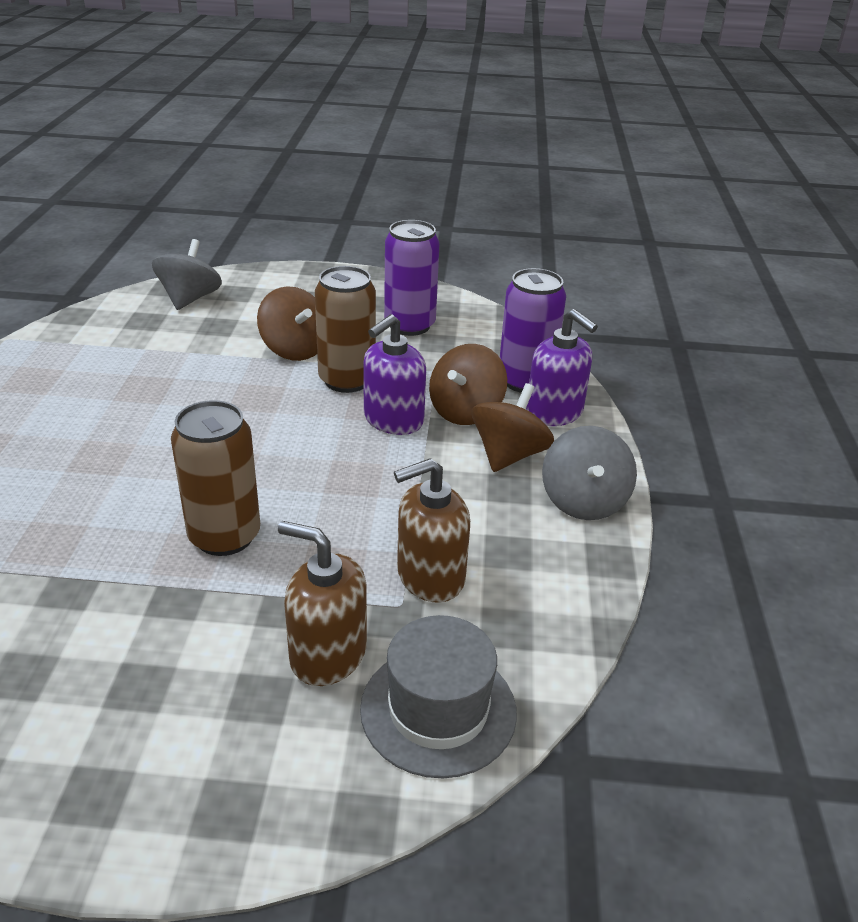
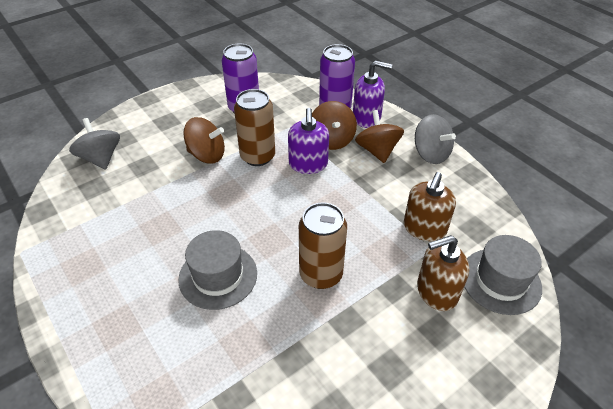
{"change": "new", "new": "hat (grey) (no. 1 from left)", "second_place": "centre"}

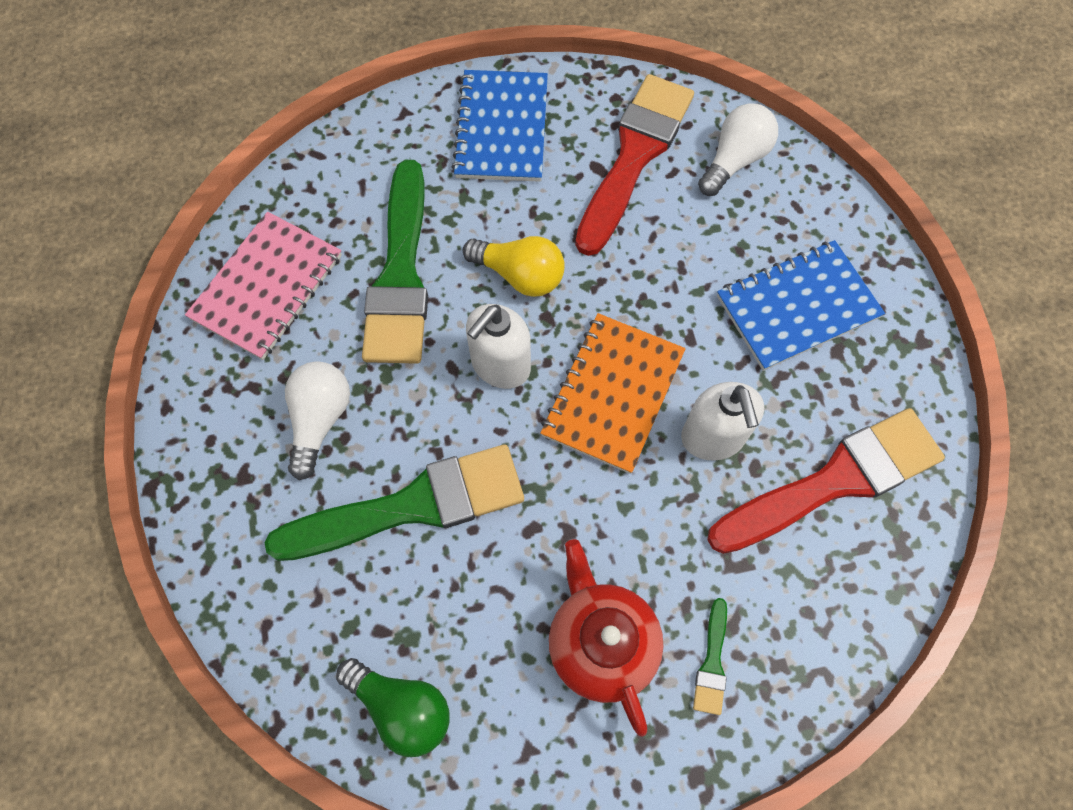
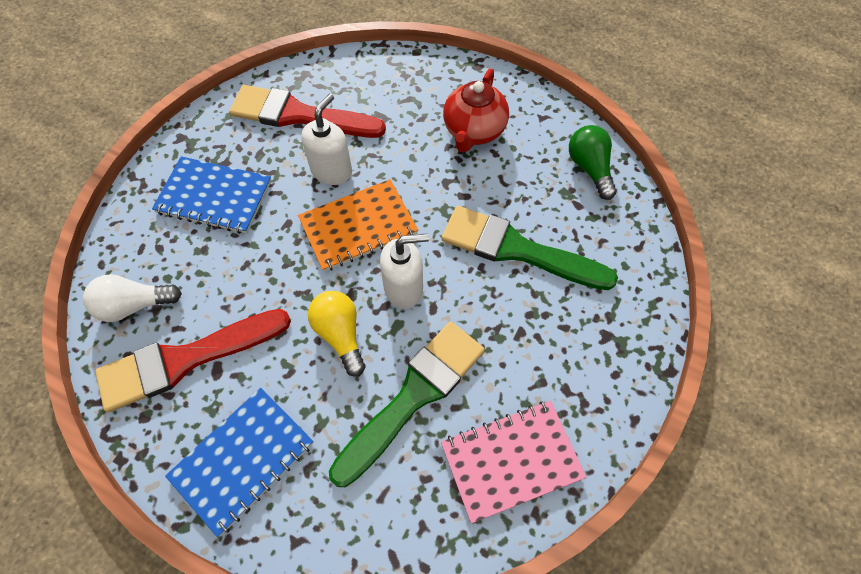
{"change": "gone", "old": "light bulb (white) (no. 1 from left)", "first_place": "middle left"}
{"change": "gone", "old": "brush (green) (no. 3 from left)", "first_place": "bottom centre"}

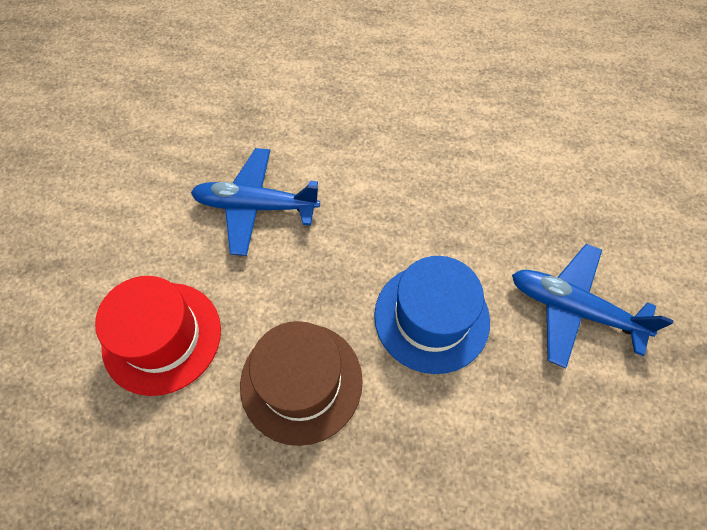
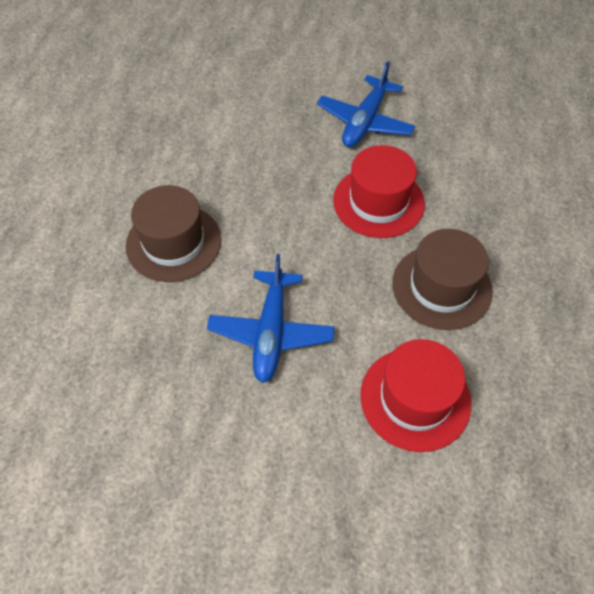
{"change": "repainted", "old": "hat (blue)", "new": "hat (red) (no. 1 from left)", "first_place": "centre", "second_place": "top centre"}
{"change": "new", "new": "hat (brown) (no. 1 from left)", "second_place": "middle left"}

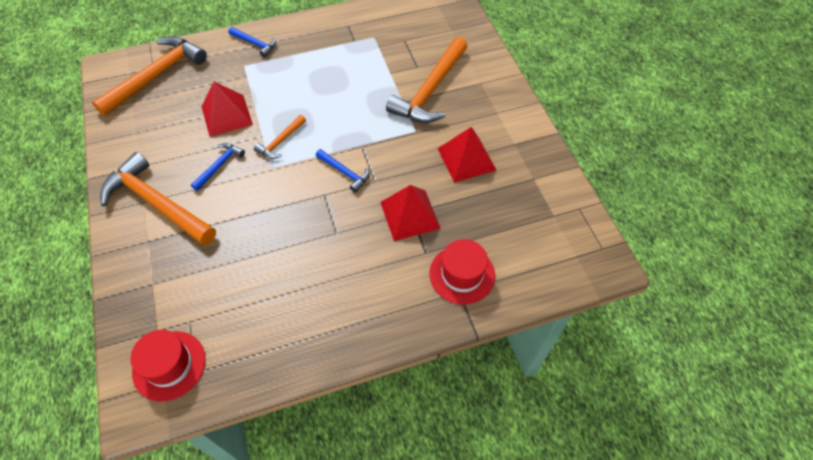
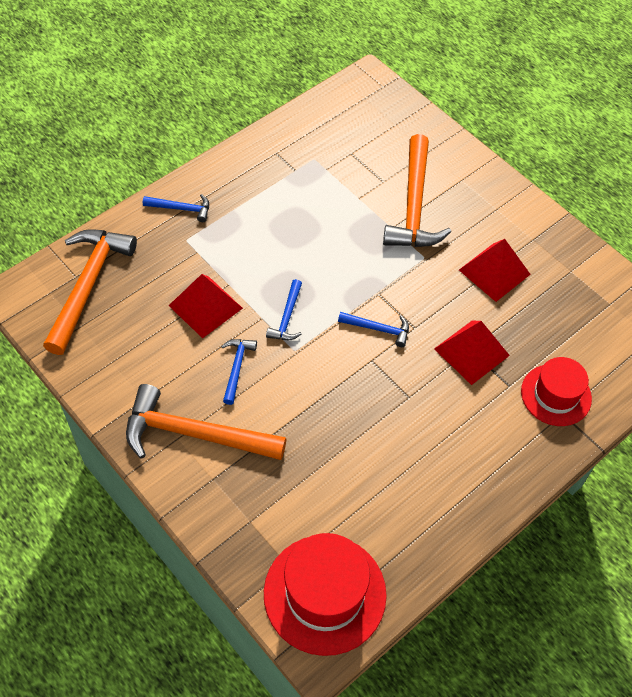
{"change": "scaled", "old": "hat (red) (no. 1 from left)", "first_place": "bottom left", "second_place": "bottom centre", "factor": 1.55}
{"change": "repainted", "old": "hammer (orange) (no. 3 from left)", "new": "hammer (blue) (no. 3 from left)", "first_place": "top centre", "second_place": "centre"}

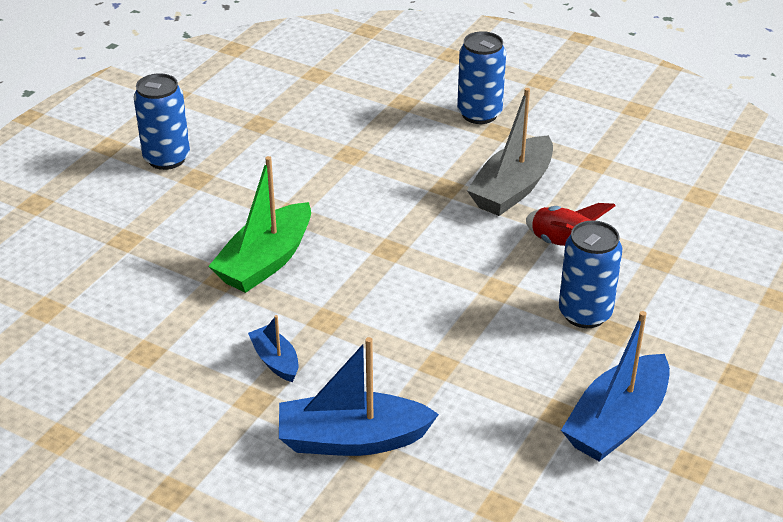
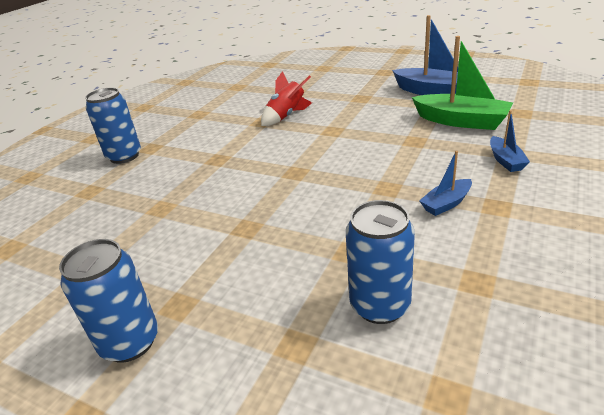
{"change": "shifted", "old": "boat (green)", "first_place": "middle left", "second_place": "top right"}
{"change": "scaled", "old": "boat (blue) (no. 2 from left in the first image)", "first_place": "bottom centre", "second_place": "middle right", "factor": 0.53}
{"change": "gone", "old": "boat (grey)", "first_place": "top centre"}
{"change": "shifted", "old": "can (blue) (no. 3 from left)", "first_place": "middle right", "second_place": "centre"}

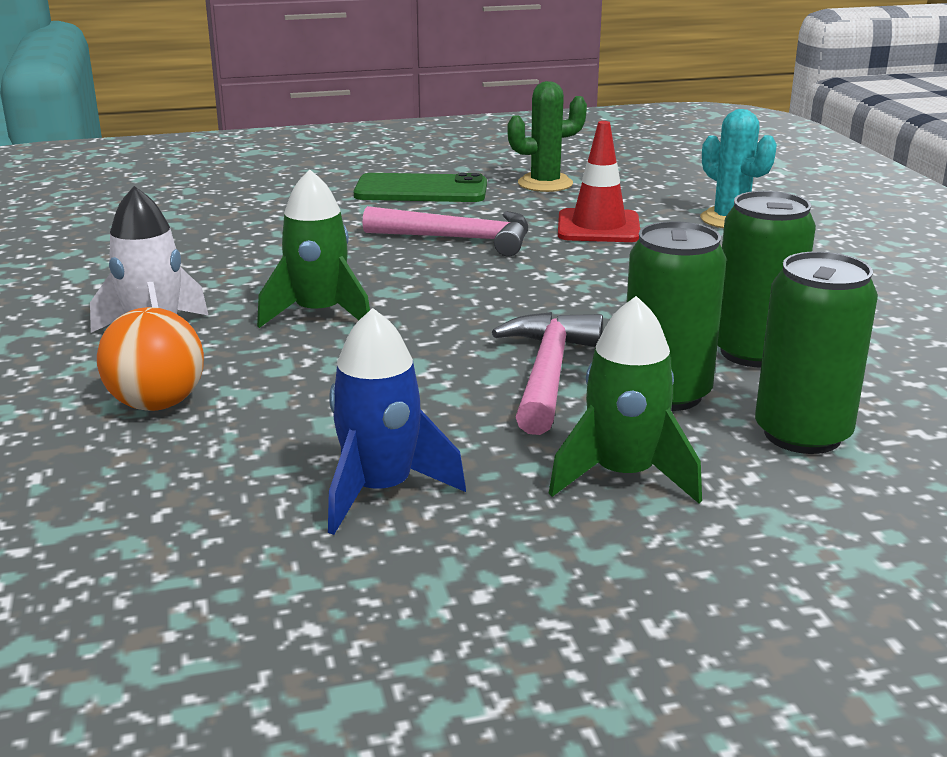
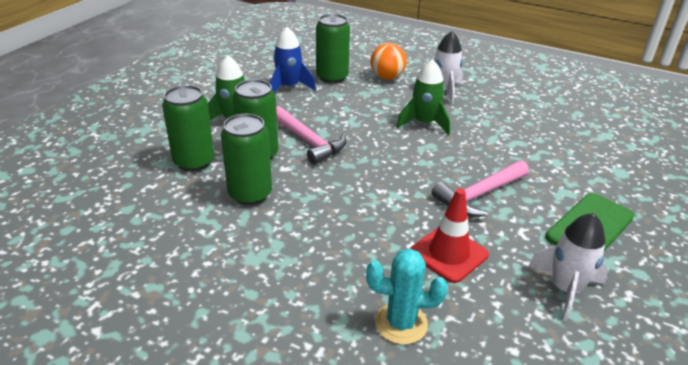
{"change": "swapped", "old": "cactus (green)", "new": "rocket (white) (no. 2 from left)", "first_place": "top centre", "second_place": "bottom right"}
{"change": "new", "new": "can (green) (no. 4 from left)", "second_place": "top centre"}

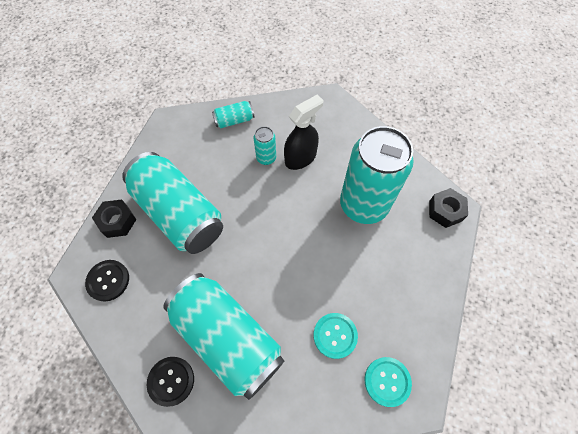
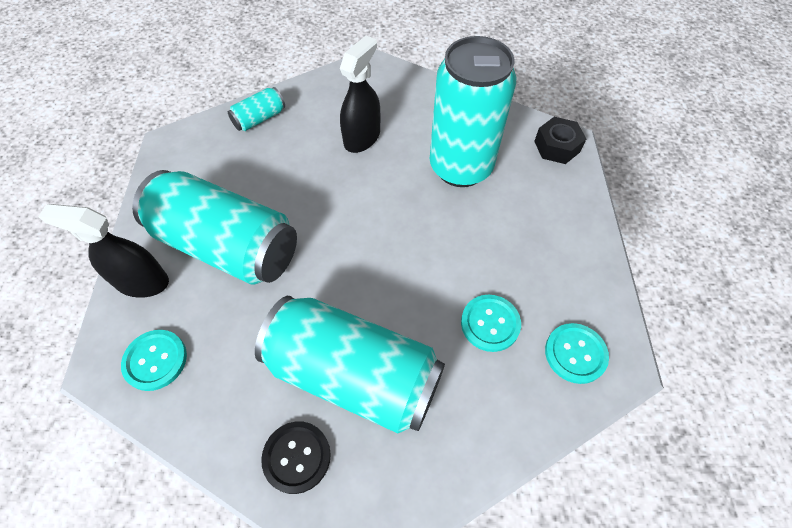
{"change": "repainted", "old": "button (black) (no. 1 from left)", "new": "button (turquoise) (no. 1 from left)", "first_place": "middle left", "second_place": "bottom left"}
{"change": "swapped", "old": "nut (black) (no. 1 from left)", "new": "spray bottle (black) (no. 1 from left)", "first_place": "middle left", "second_place": "middle left"}
{"change": "gone", "old": "can (turquoise) (no. 4 from left)", "first_place": "centre"}

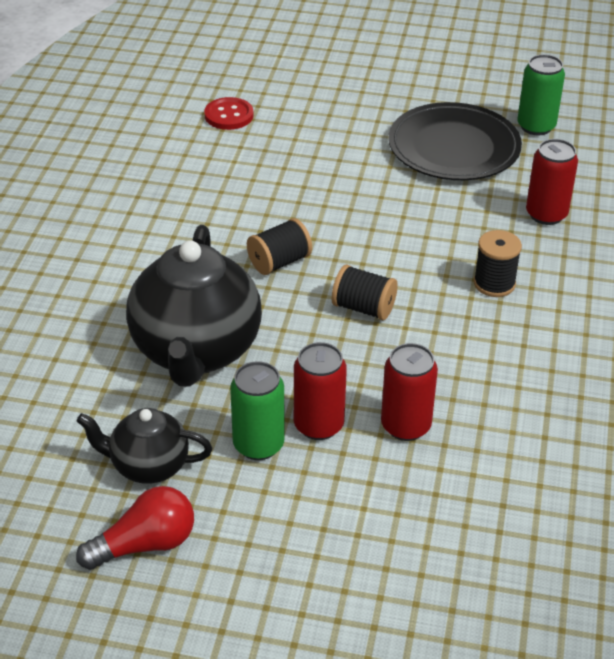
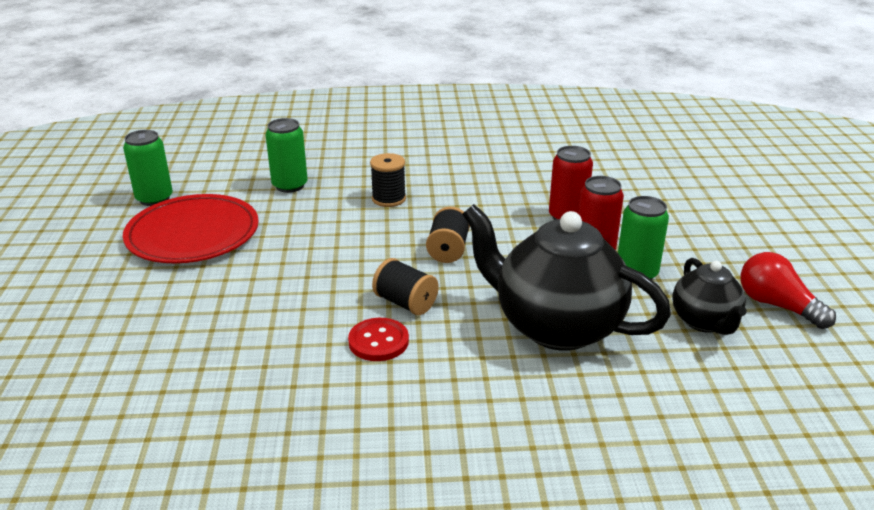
{"change": "rotated", "old": "teapot (black) (no. 2 from left in the first image)", "first_place": "middle left", "second_place": "centre", "degrees": -135}
{"change": "shifted", "old": "button (red)", "first_place": "top centre", "second_place": "centre"}
{"change": "repainted", "old": "plate (black)", "new": "plate (red)", "first_place": "top right", "second_place": "middle left"}
{"change": "repainted", "old": "can (red) (no. 3 from left)", "new": "can (green) (no. 2 from left)", "first_place": "top right", "second_place": "top left"}

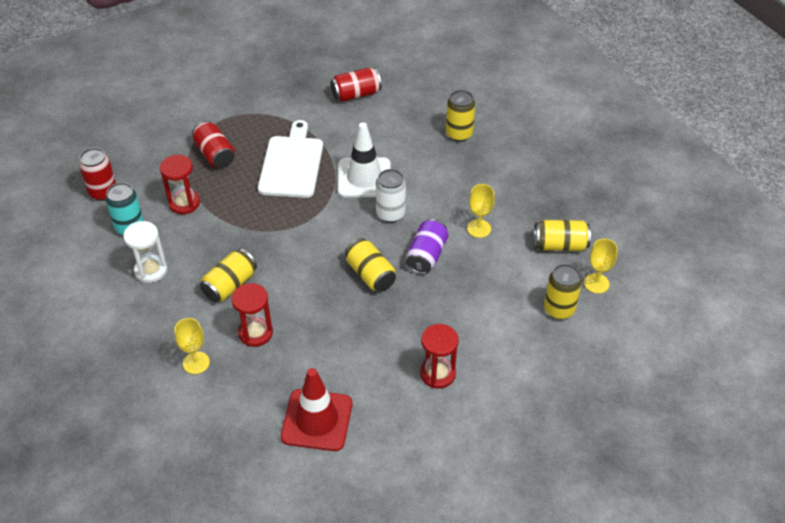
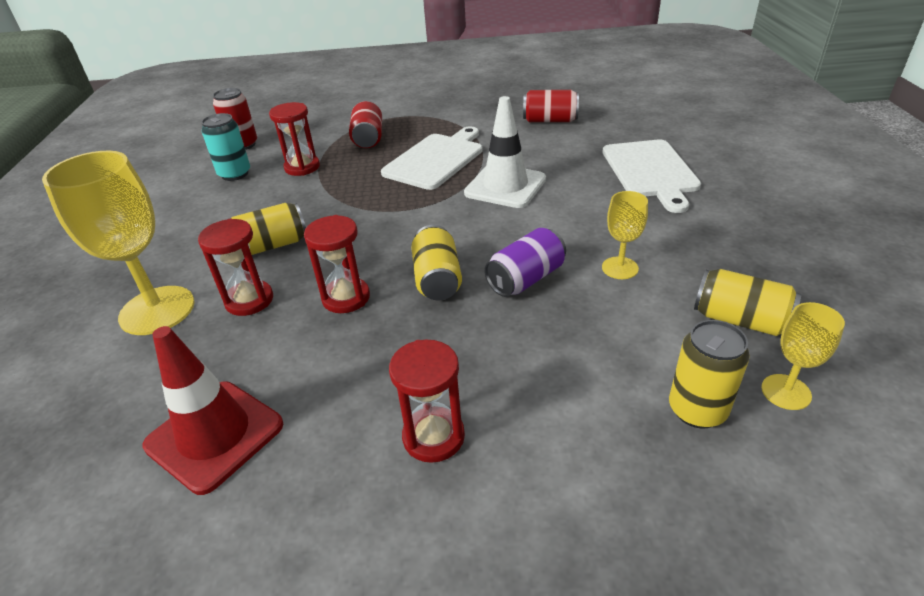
{"change": "gone", "old": "hourglass (white)", "first_place": "middle left"}
{"change": "scaled", "old": "goblet (yellow) (no. 1 from left)", "first_place": "middle left", "second_place": "middle left", "factor": 1.97}
{"change": "gone", "old": "can (white)", "first_place": "centre"}
{"change": "swapped", "old": "can (yellow) (no. 3 from left)", "new": "cutting board (white) (no. 2 from left)", "first_place": "top centre", "second_place": "top right"}
{"change": "new", "new": "hourglass (red) (no. 3 from left)", "second_place": "centre"}

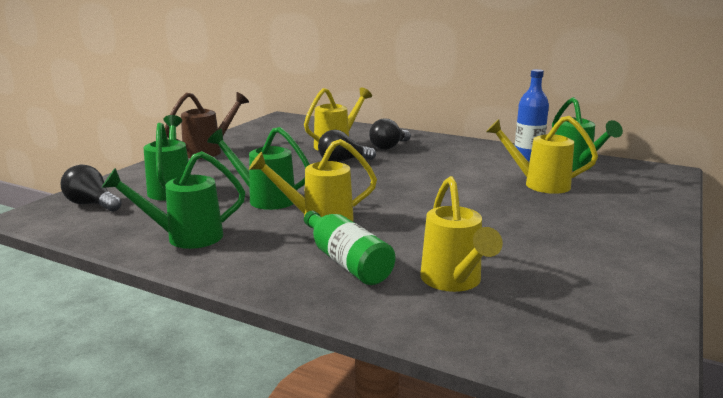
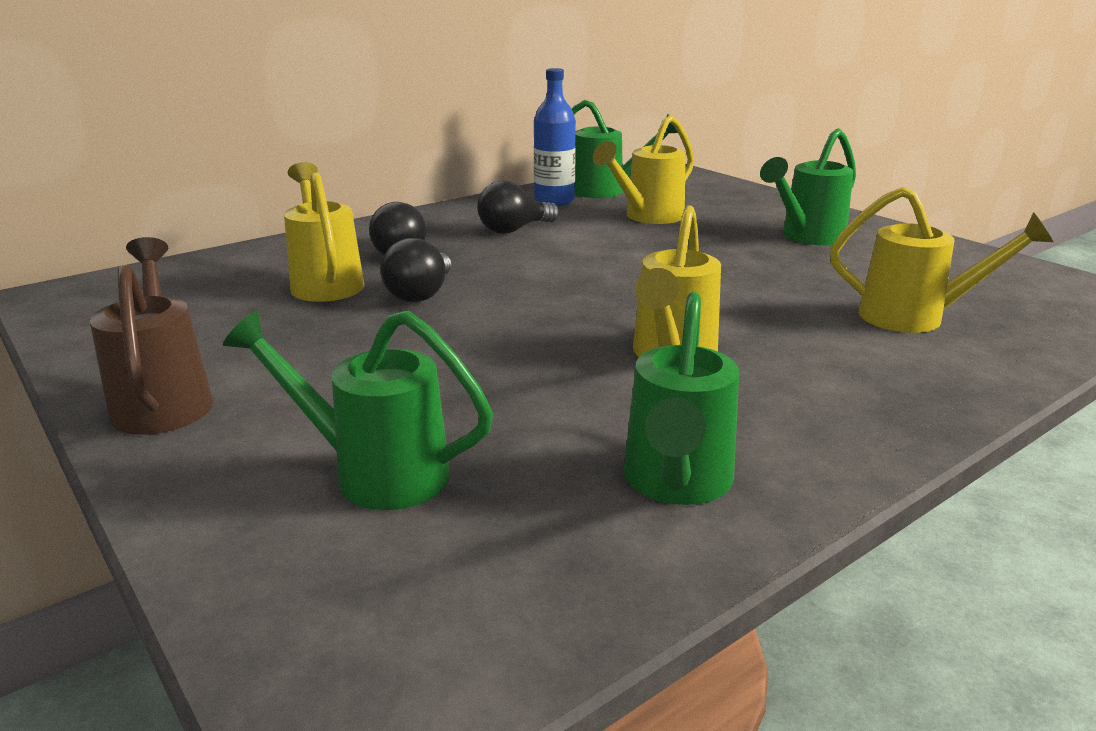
{"change": "shifted", "old": "light bulb (black) (no. 1 from left in the first image)", "new": "light bulb (black) (no. 3 from left)", "first_place": "middle left", "second_place": "top centre"}
{"change": "shifted", "old": "watering can (green) (no. 3 from left in the first image)", "new": "watering can (green) (no. 4 from left)", "first_place": "centre", "second_place": "top right"}
{"change": "gone", "old": "bottle (green)", "first_place": "centre"}

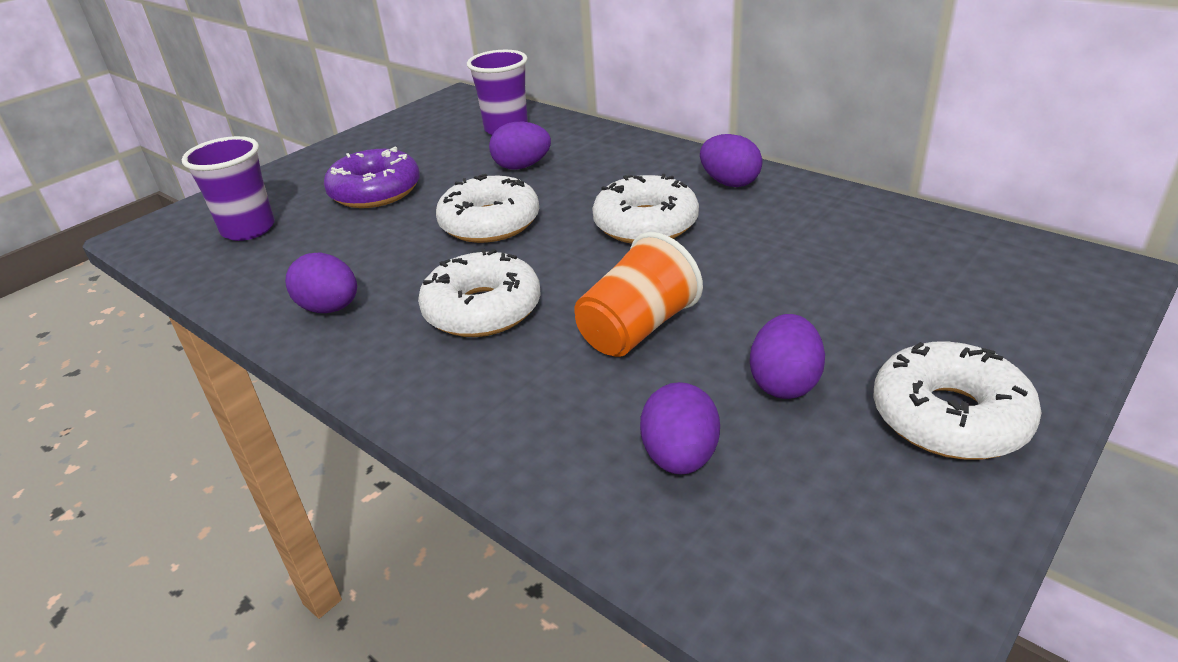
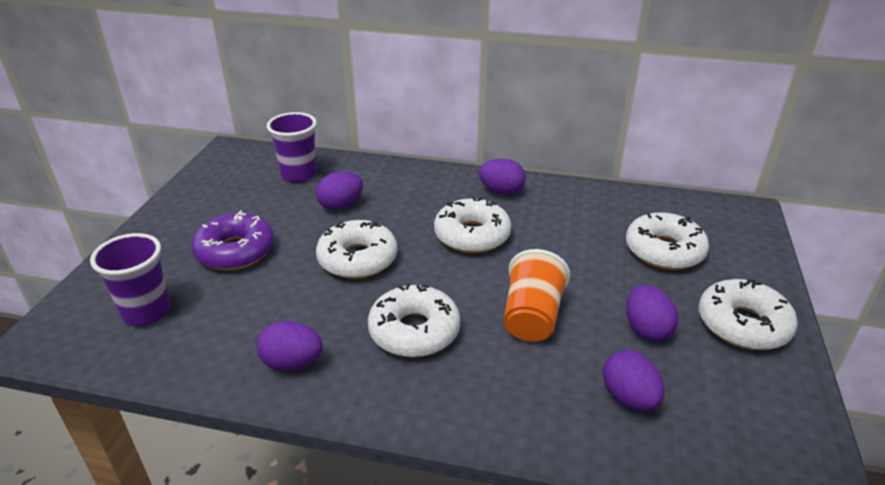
{"change": "new", "new": "donut (white) (no. 4 from left)", "second_place": "middle right"}

